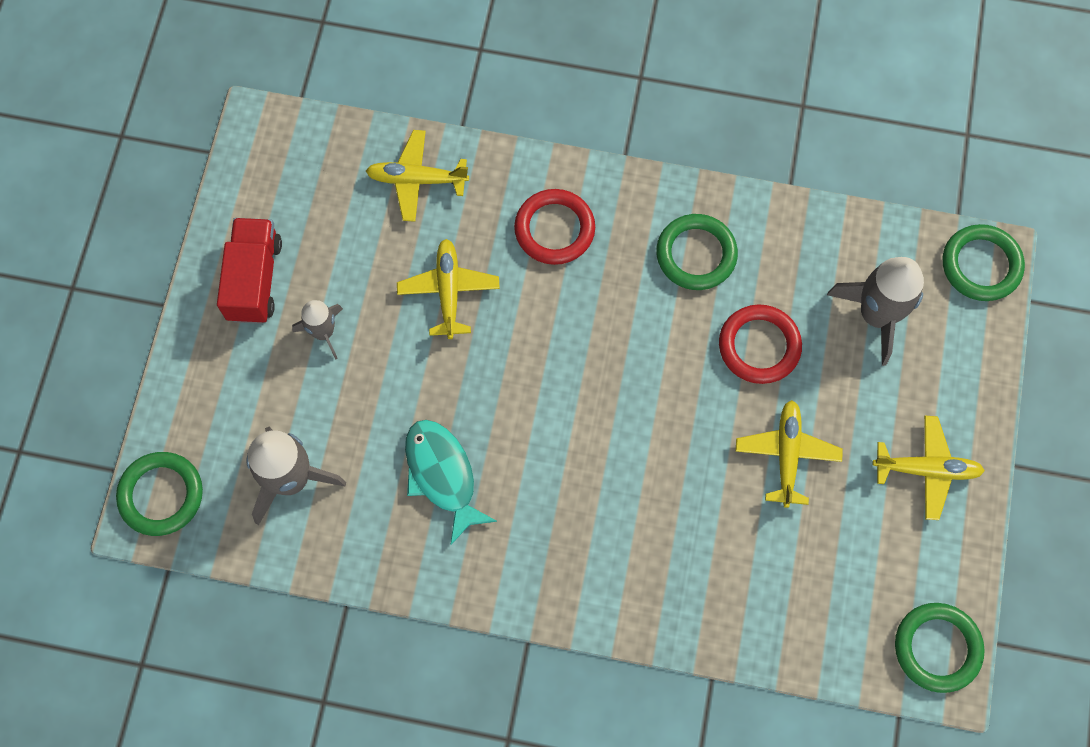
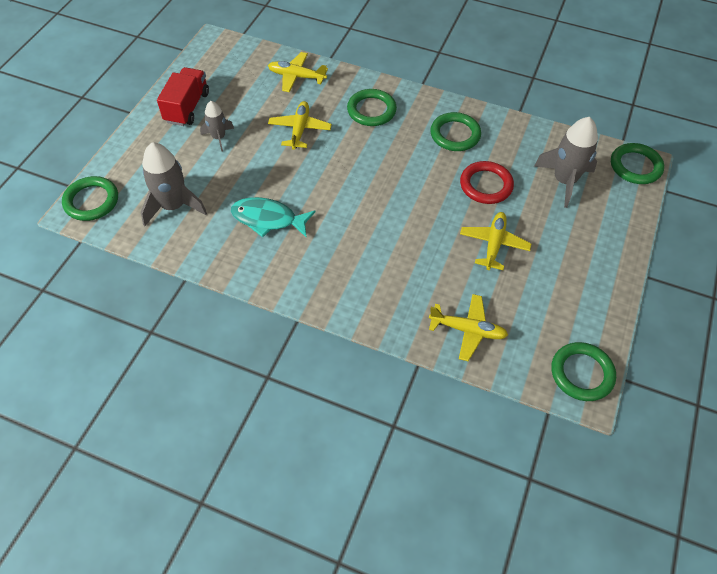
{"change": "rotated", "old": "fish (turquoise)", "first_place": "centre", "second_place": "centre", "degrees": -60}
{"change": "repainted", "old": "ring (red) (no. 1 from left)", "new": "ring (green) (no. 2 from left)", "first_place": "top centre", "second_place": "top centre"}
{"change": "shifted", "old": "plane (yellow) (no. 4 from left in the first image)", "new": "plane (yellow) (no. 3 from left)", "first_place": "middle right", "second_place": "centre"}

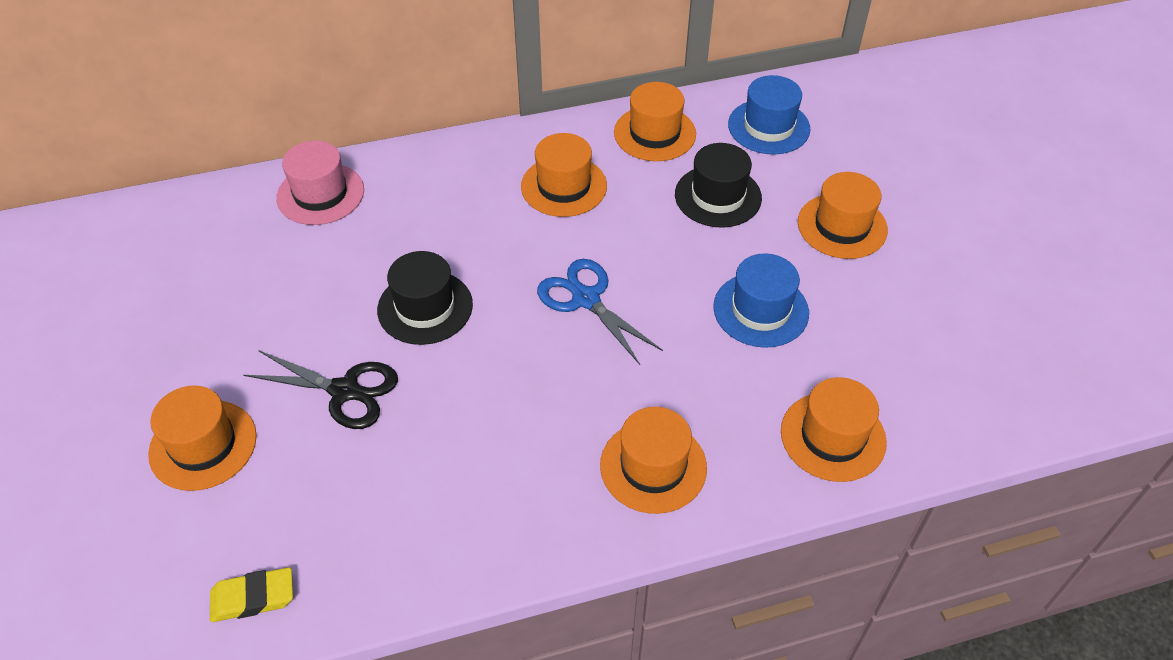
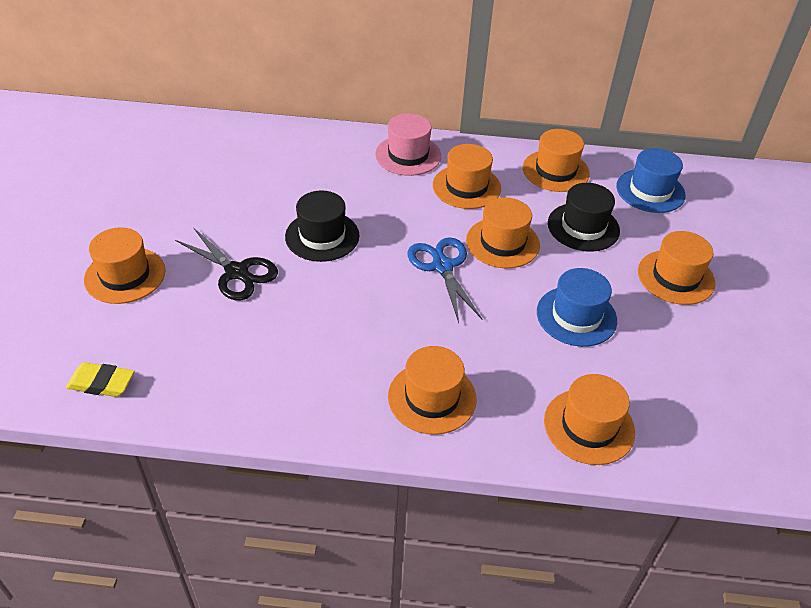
{"change": "shifted", "old": "hat (pink)", "first_place": "top left", "second_place": "top centre"}
{"change": "new", "new": "hat (orange) (no. 4 from left)", "second_place": "centre"}

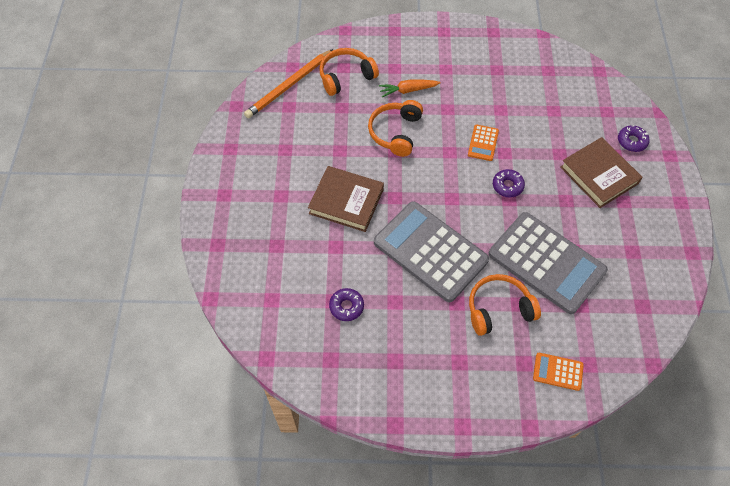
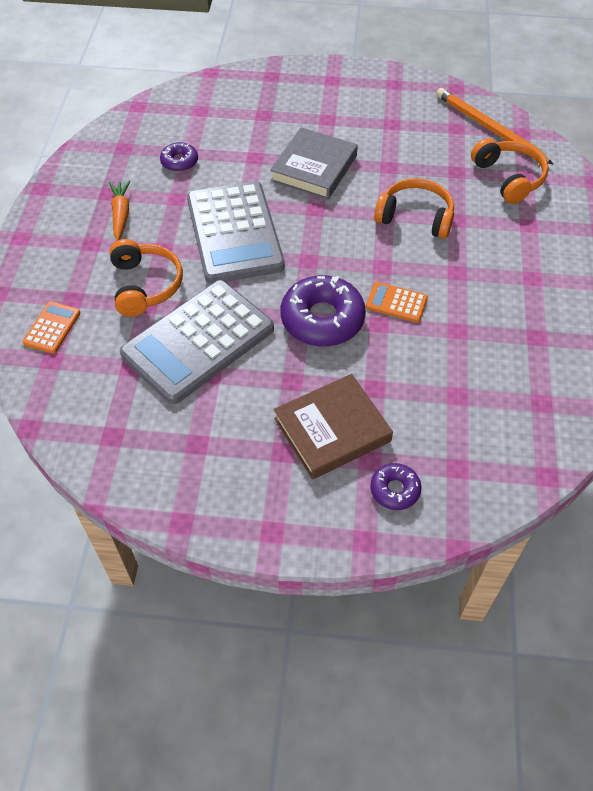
{"change": "repainted", "old": "book (brown) (no. 1 from left)", "new": "book (grey)", "first_place": "centre", "second_place": "top centre"}
{"change": "rotated", "old": "calculator (grey) (no. 1 from left in the first image)", "first_place": "centre", "second_place": "top centre", "degrees": 120}
{"change": "shifted", "old": "carrot (orange)", "first_place": "top centre", "second_place": "top left"}
{"change": "scaled", "old": "donut (purple) (no. 2 from left)", "first_place": "middle right", "second_place": "centre", "factor": 1.92}

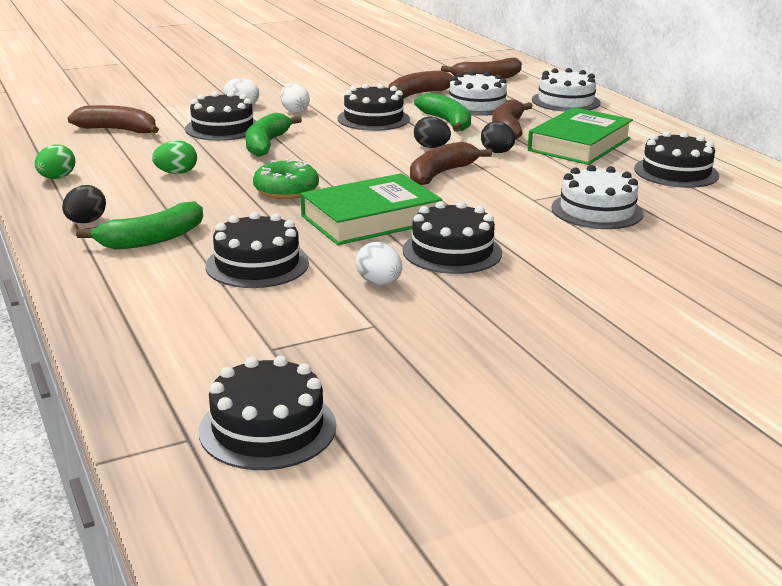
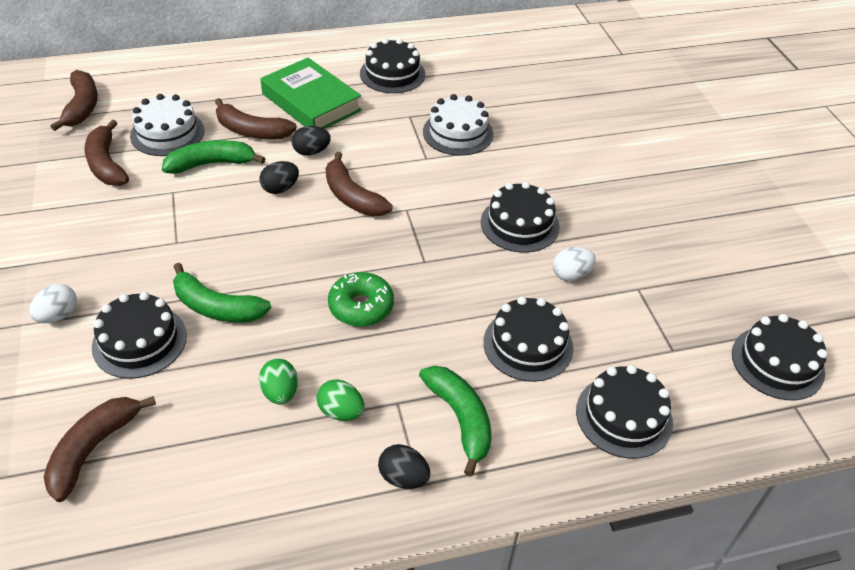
{"change": "shifted", "old": "egg (green) (no. 1 from left in the first image)", "new": "egg (green) (no. 2 from left)", "first_place": "top left", "second_place": "bottom centre"}
{"change": "gone", "old": "egg (white) (no. 2 from left)", "first_place": "top centre"}
{"change": "gone", "old": "book (green) (no. 1 from left)", "first_place": "centre"}
{"change": "shifted", "old": "cake (black) (no. 4 from left in the first image)", "new": "cake (black) (no. 5 from left)", "first_place": "top centre", "second_place": "bottom right"}
{"change": "gone", "old": "cake (white) (no. 2 from left)", "first_place": "top right"}

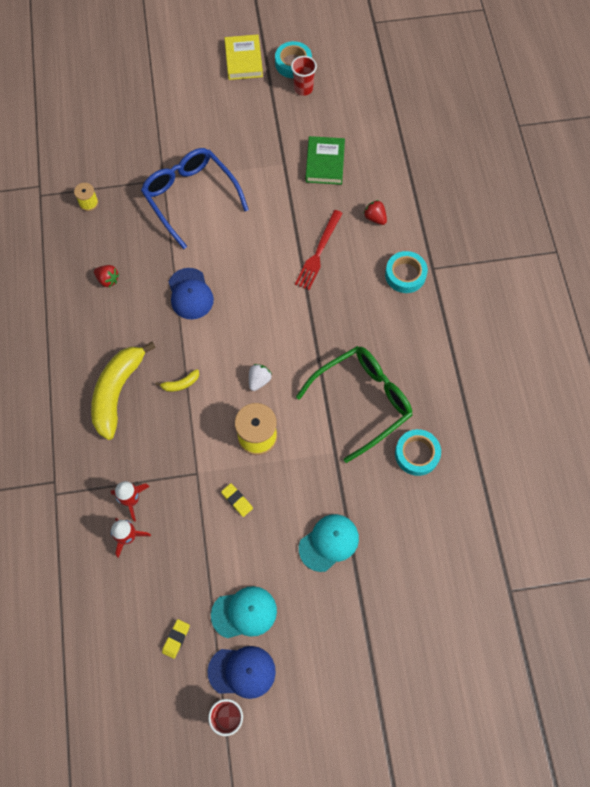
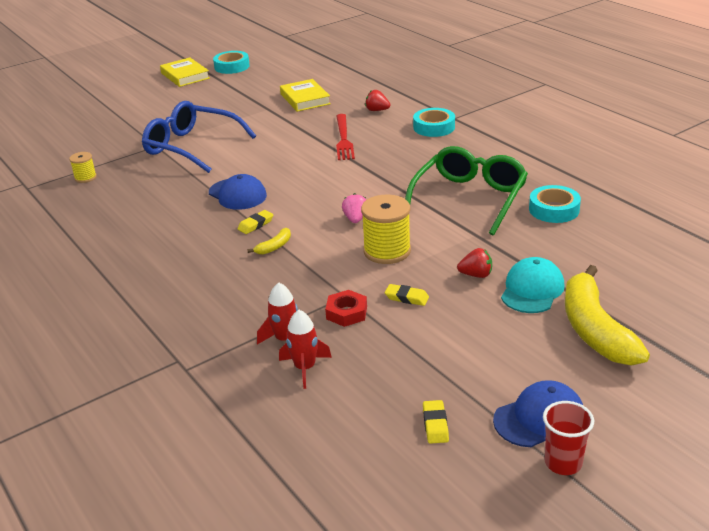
{"change": "shifted", "old": "banana (yellow) (no. 1 from left in the first image)", "new": "banana (yellow) (no. 2 from left)", "first_place": "middle left", "second_place": "middle right"}
{"change": "shifted", "old": "strawberry (red) (no. 1 from left in the first image)", "new": "strawberry (red) (no. 2 from left)", "first_place": "middle left", "second_place": "middle right"}
{"change": "gone", "old": "cap (turquoise) (no. 1 from left)", "first_place": "bottom centre"}
{"change": "repainted", "old": "strawberry (white)", "new": "strawberry (pink)", "first_place": "centre", "second_place": "centre"}
{"change": "gone", "old": "cup (red) (no. 2 from left)", "first_place": "top centre"}
{"change": "repainted", "old": "book (green)", "new": "book (yellow) (no. 2 from left)", "first_place": "top centre", "second_place": "top centre"}
{"change": "new", "new": "eraser (yellow) (no. 1 from left)", "second_place": "centre"}
{"change": "new", "new": "nut (red)", "second_place": "centre"}

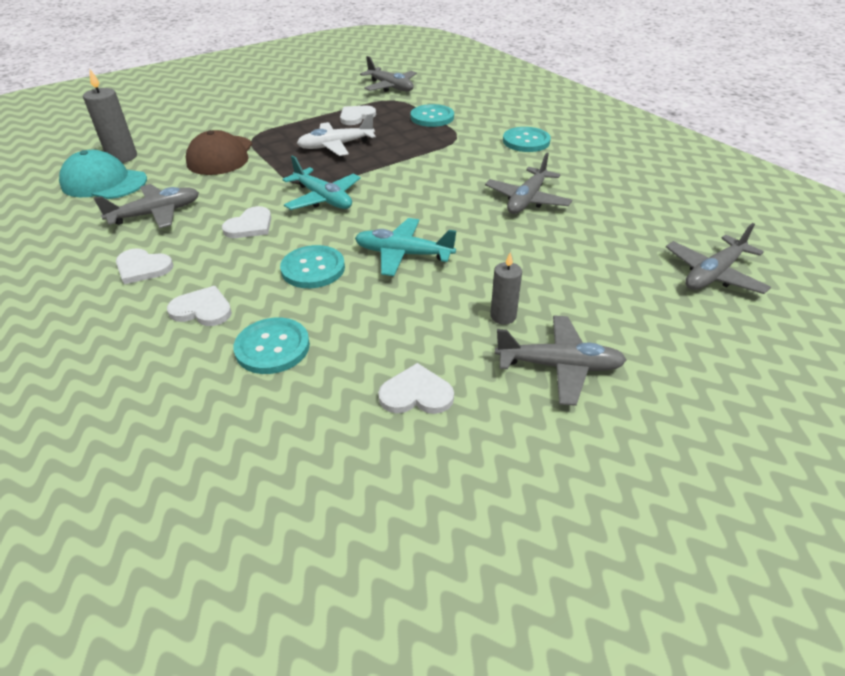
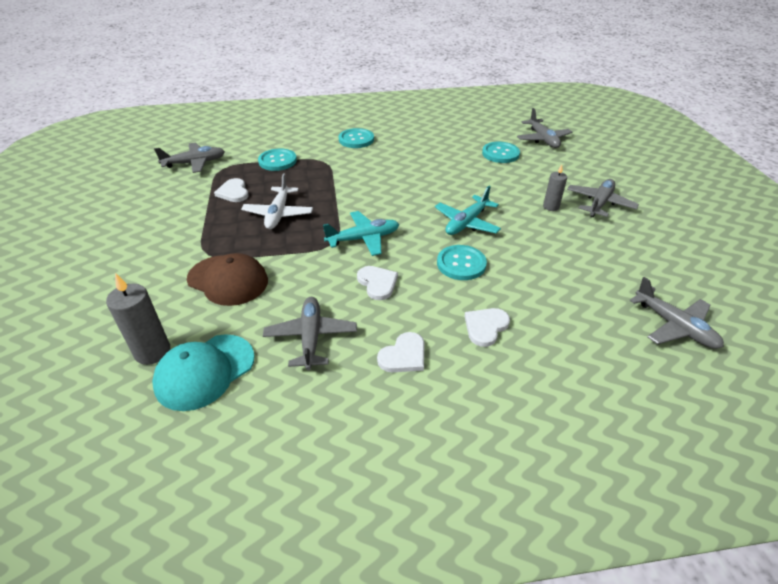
{"change": "shifted", "old": "button (turquoise) (no. 1 from left in the first image)", "new": "button (turquoise) (no. 4 from left)", "first_place": "middle left", "second_place": "top centre"}
{"change": "gone", "old": "heart (white) (no. 5 from left)", "first_place": "centre"}
{"change": "shifted", "old": "plane (grey) (no. 3 from left in the first image)", "new": "plane (grey) (no. 5 from left)", "first_place": "top centre", "second_place": "middle right"}

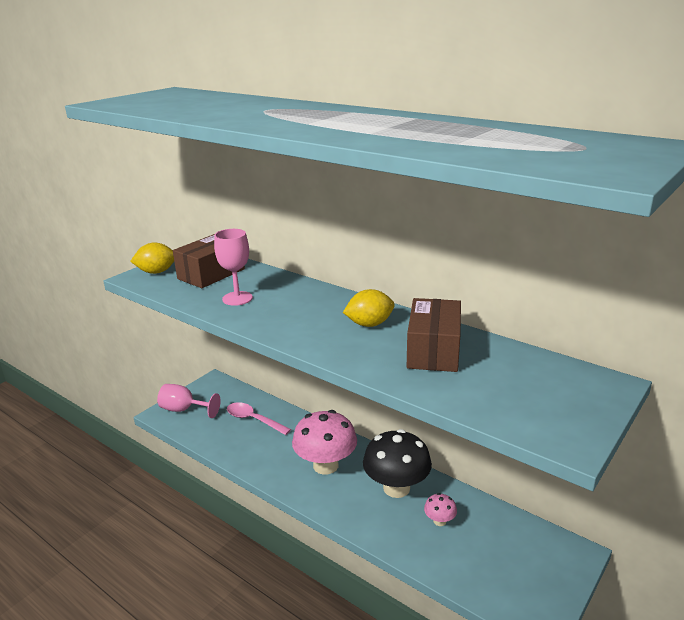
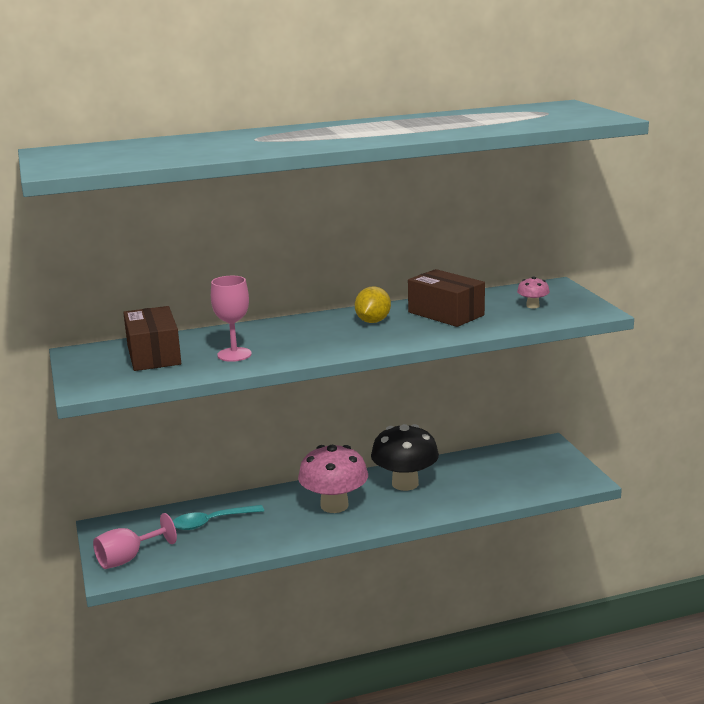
{"change": "gone", "old": "lemon (yellow) (no. 1 from left)", "first_place": "middle left"}
{"change": "repainted", "old": "spoon (pink)", "new": "spoon (turquoise)", "first_place": "bottom centre", "second_place": "bottom left"}
{"change": "shifted", "old": "mushroom (pink) (no. 2 from left)", "first_place": "bottom centre", "second_place": "middle right"}

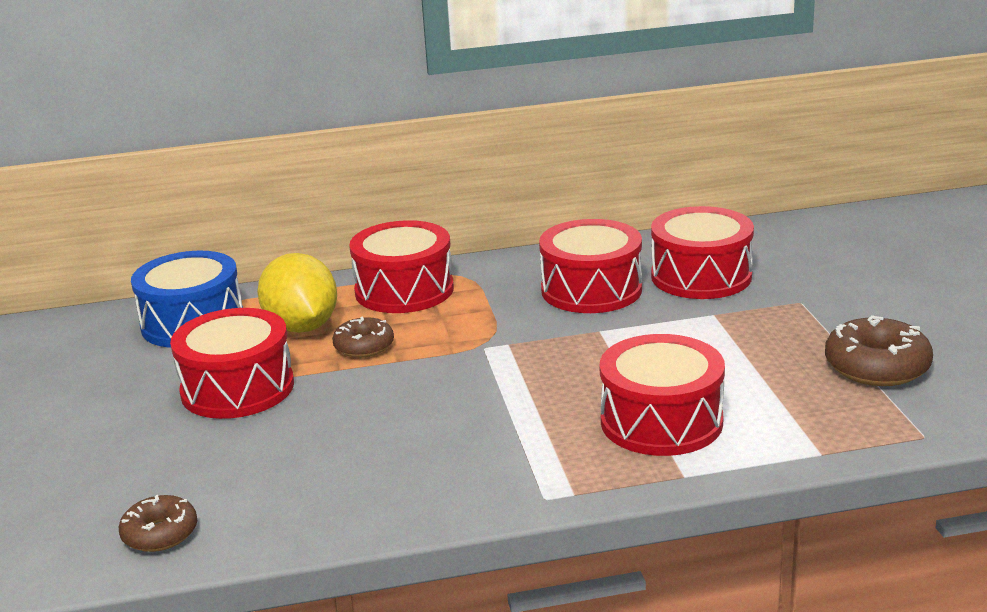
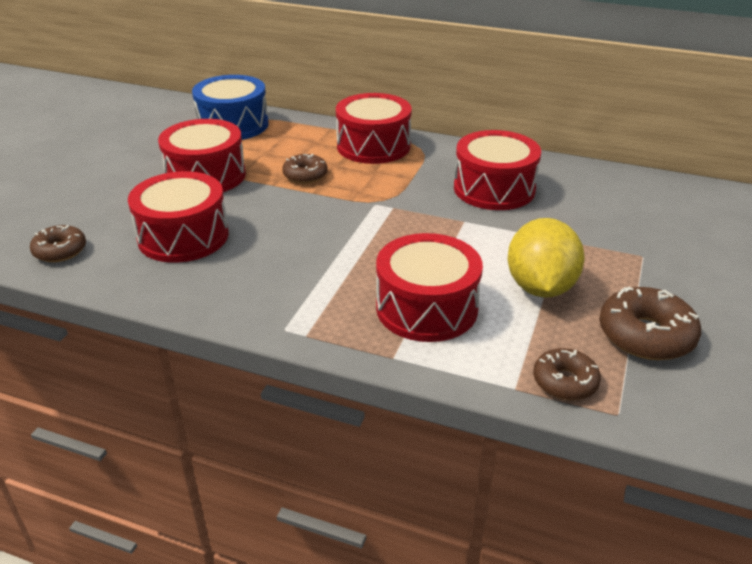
{"change": "shifted", "old": "lemon (yellow)", "first_place": "middle left", "second_place": "middle right"}
{"change": "shifted", "old": "drum (red) (no. 5 from left in the first image)", "new": "drum (red) (no. 1 from left)", "first_place": "middle right", "second_place": "middle left"}
{"change": "new", "new": "donut (brown) (no. 3 from left)", "second_place": "middle right"}

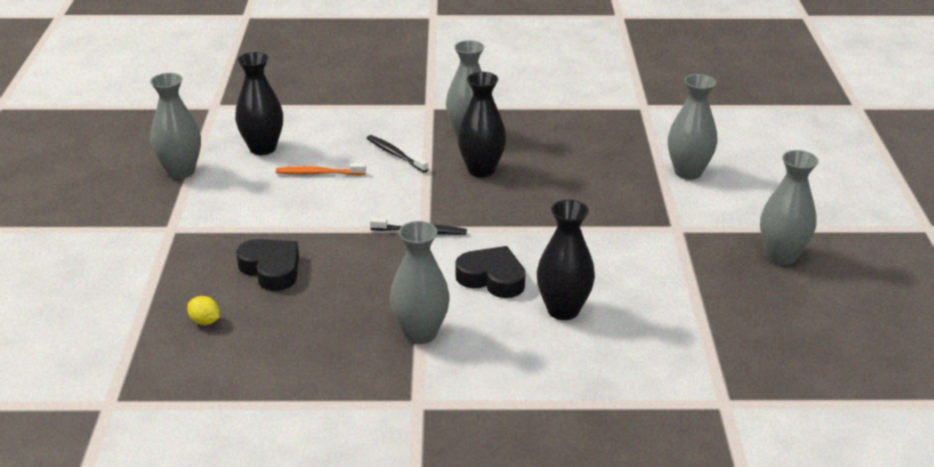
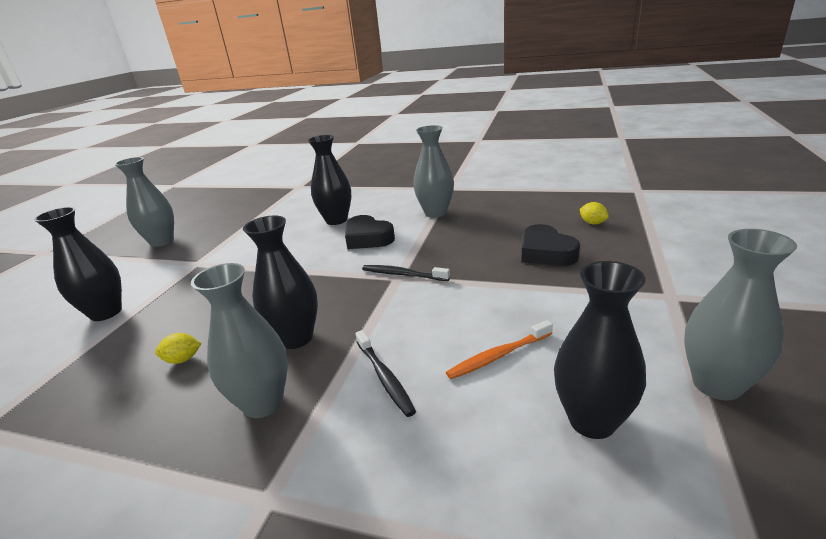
{"change": "rotated", "old": "toothbrush (orange)", "first_place": "centre", "second_place": "centre", "degrees": 135}
{"change": "repainted", "old": "vase (grey) (no. 4 from left)", "new": "vase (black) (no. 1 from left)", "first_place": "top right", "second_place": "middle left"}
{"change": "new", "new": "lemon (yellow) (no. 1 from left)", "second_place": "middle left"}

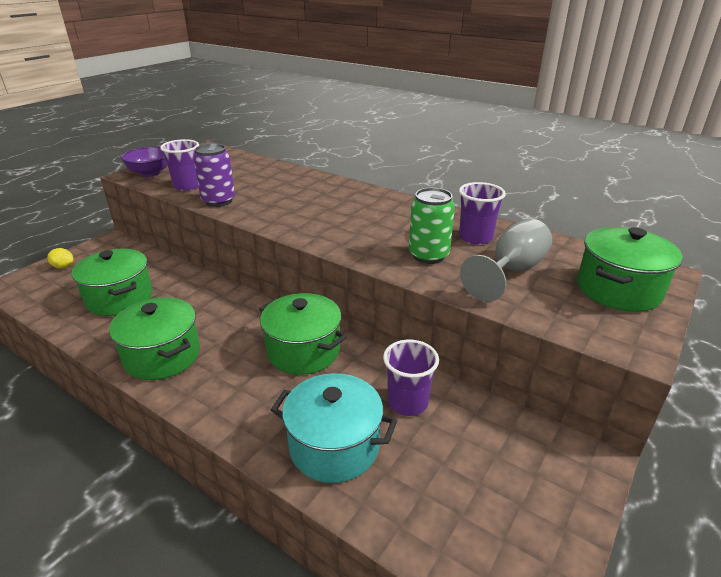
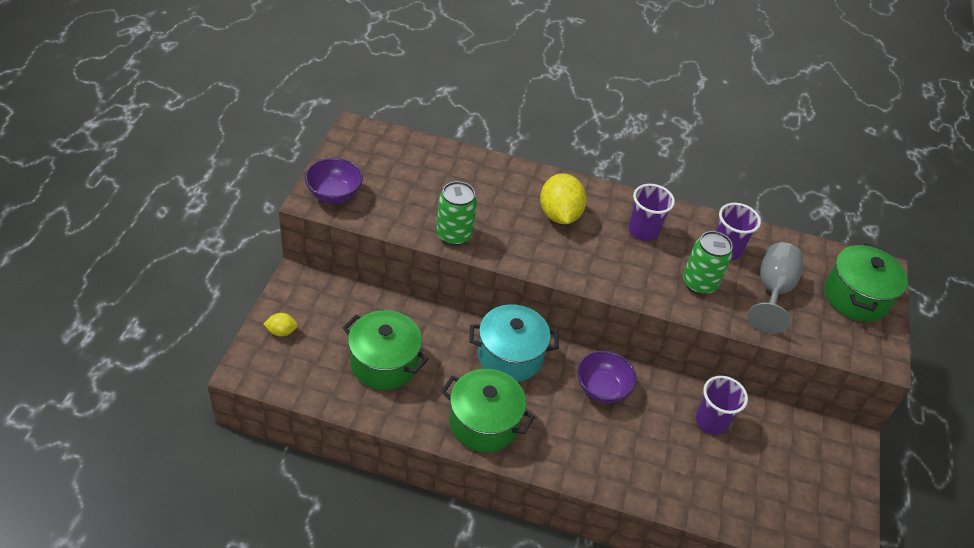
{"change": "shifted", "old": "cup (purple) (no. 1 from left)", "first_place": "top left", "second_place": "middle right"}
{"change": "repainted", "old": "can (purple)", "new": "can (green) (no. 1 from left)", "first_place": "top left", "second_place": "centre"}
{"change": "swapped", "old": "pot (green) (no. 3 from left)", "new": "bowl (purple) (no. 2 from left)", "first_place": "centre", "second_place": "bottom centre"}
{"change": "shifted", "old": "pot (turquoise)", "first_place": "bottom centre", "second_place": "centre"}
{"change": "new", "new": "lemon (yellow) (no. 2 from left)", "second_place": "centre"}

